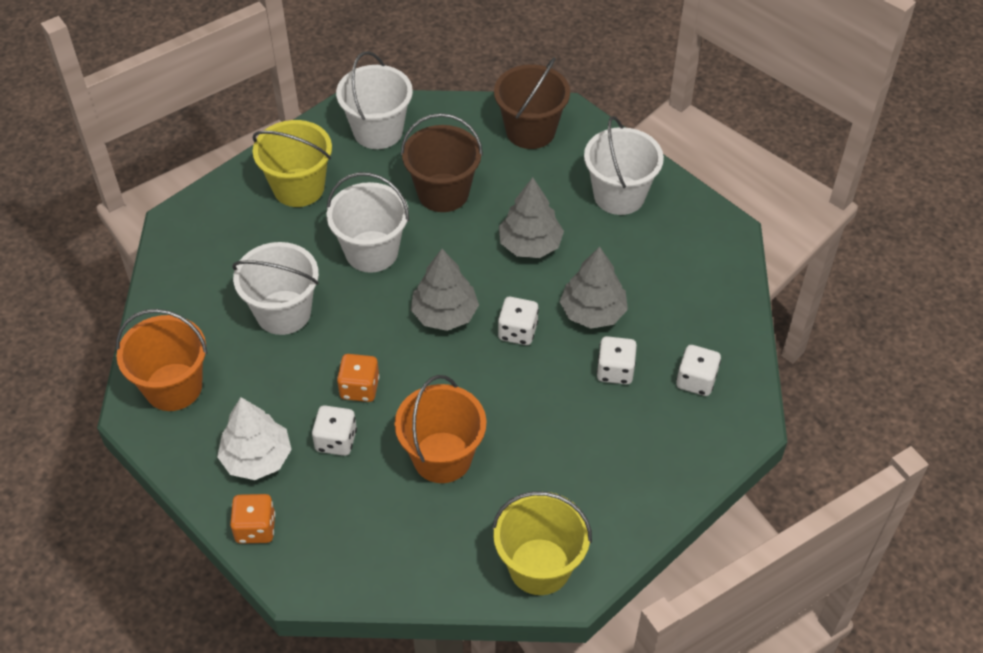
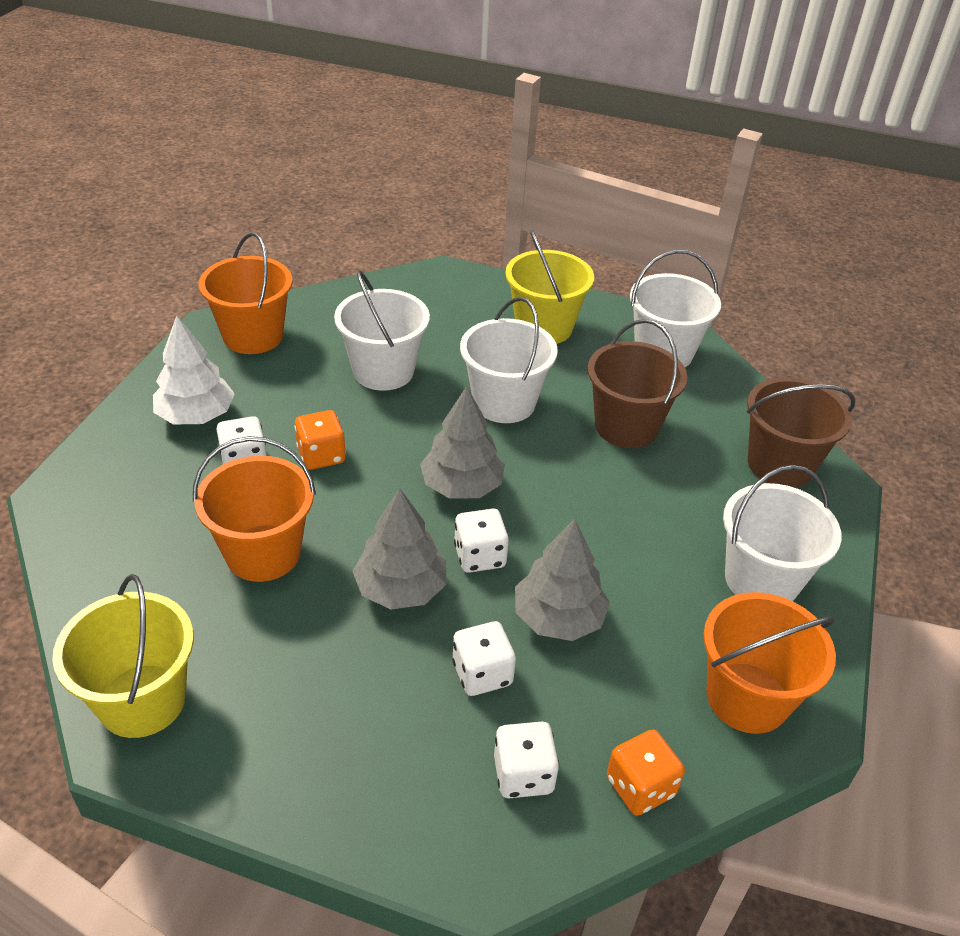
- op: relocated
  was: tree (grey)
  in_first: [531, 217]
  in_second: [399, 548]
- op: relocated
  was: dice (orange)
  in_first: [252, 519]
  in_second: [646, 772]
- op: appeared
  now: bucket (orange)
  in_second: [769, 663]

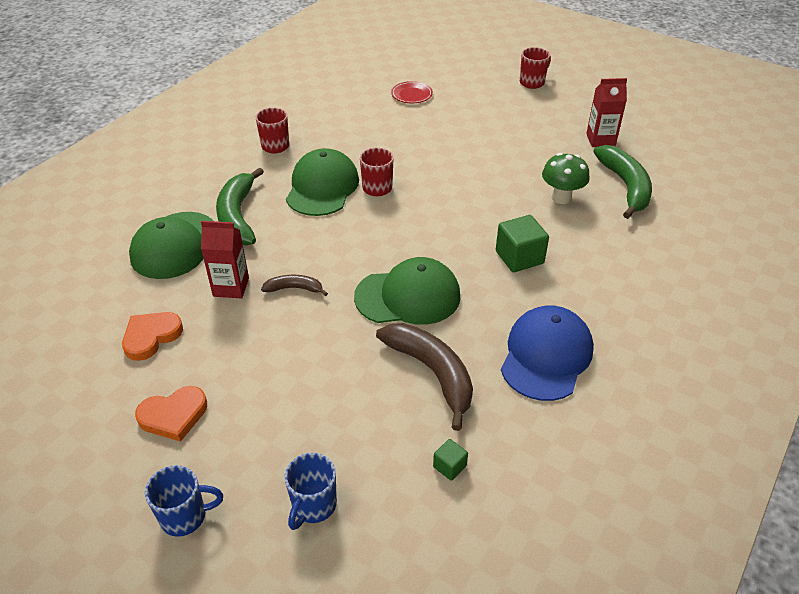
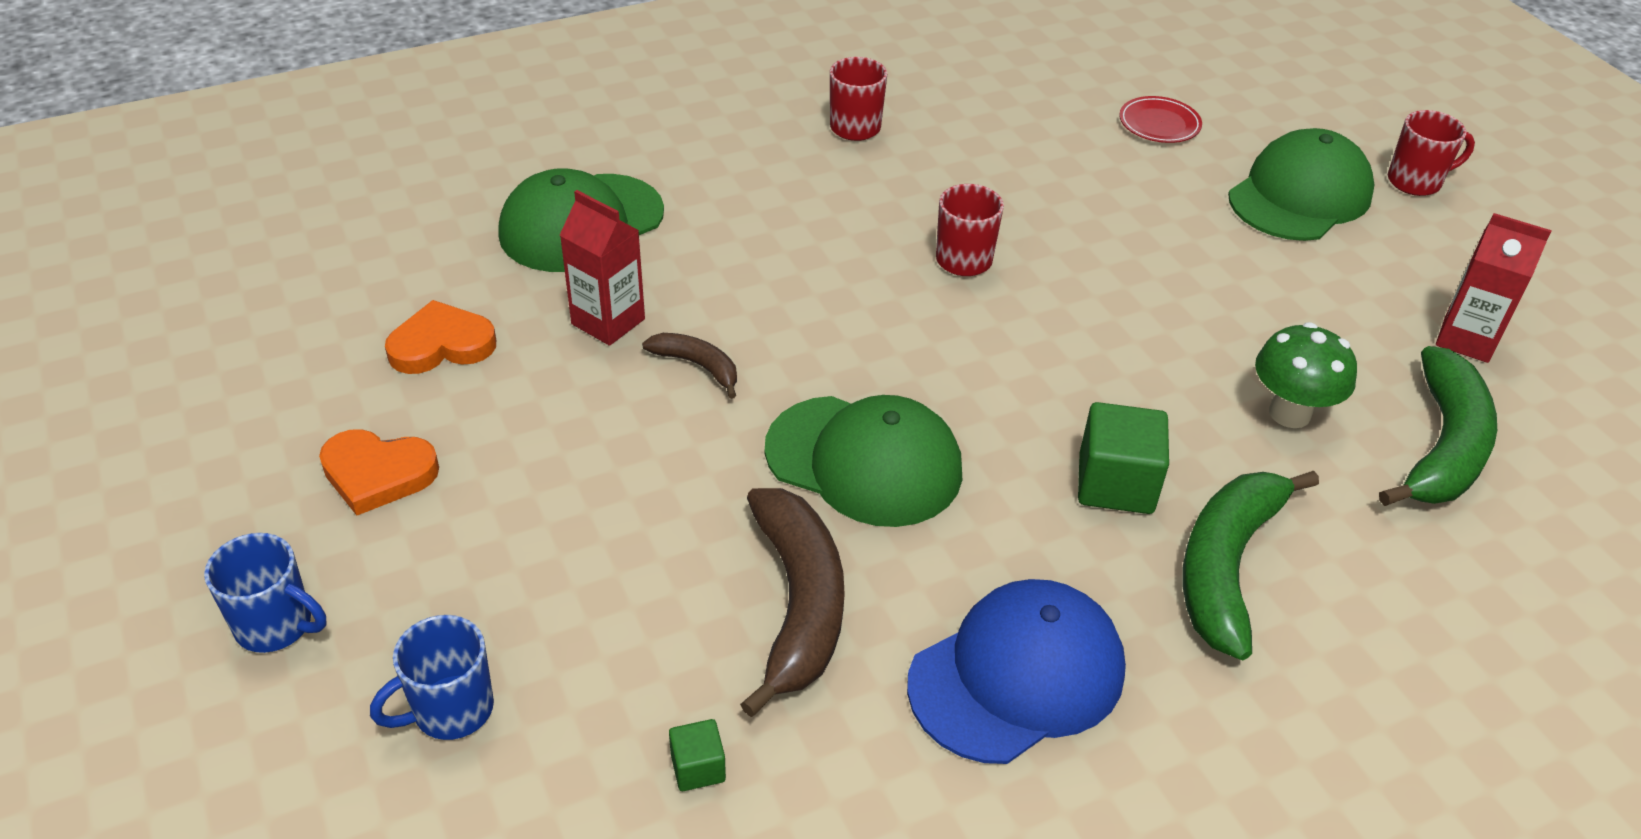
- op: relocated
  was: banana (green)
  in_first: [240, 206]
  in_second: [1250, 565]
- op: relocated
  was: cap (green)
  in_first: [322, 182]
  in_second: [1301, 184]

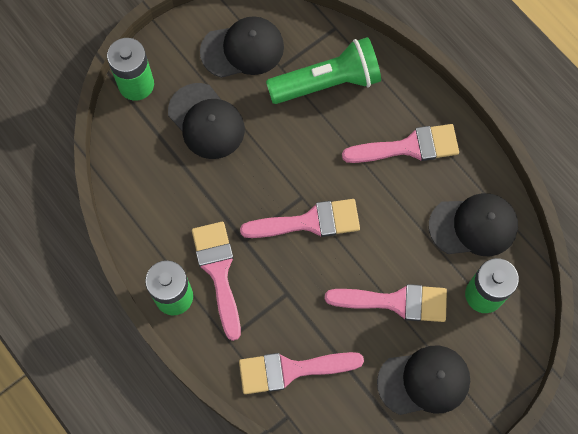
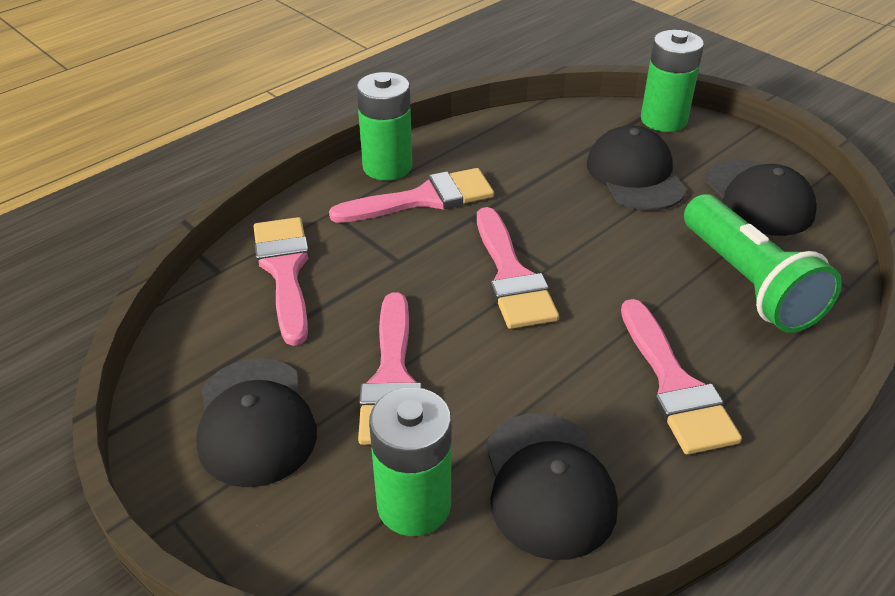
- op: spun
  was: cap (black)
  in_first: [206, 121]
  in_second: [637, 168]
  clockwise: 120

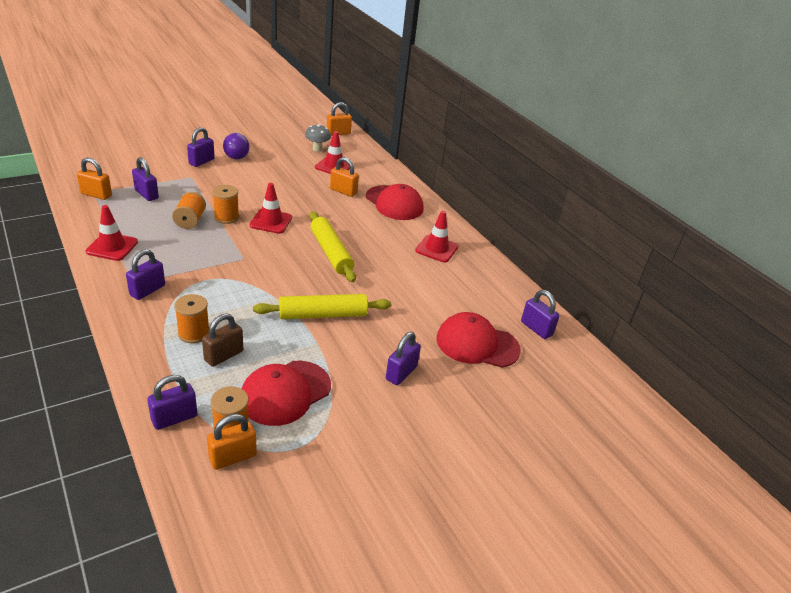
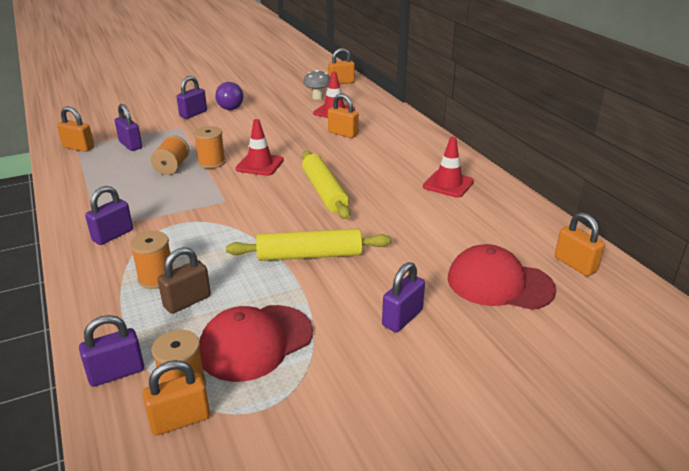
- op: colour
  was: padlock (purple)
  now: padlock (orange)
  in_first: [540, 314]
  in_second: [580, 244]
- op: missing
  was: traffic cone (red)
  in_first: [112, 233]
- op: missing
  was: cap (red)
  in_first: [395, 202]

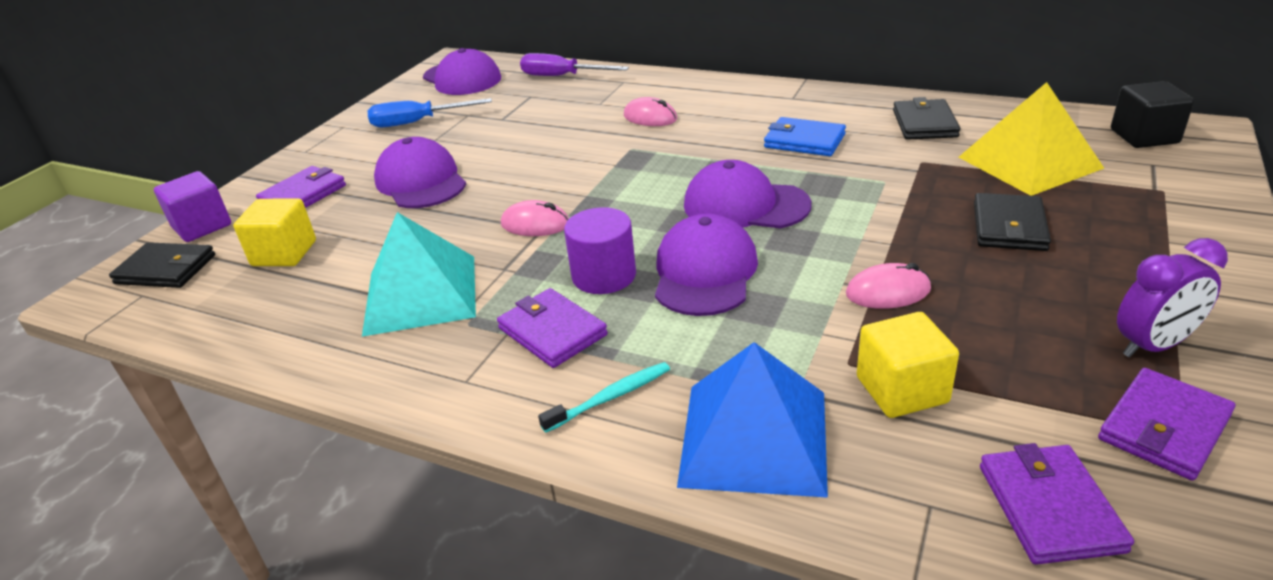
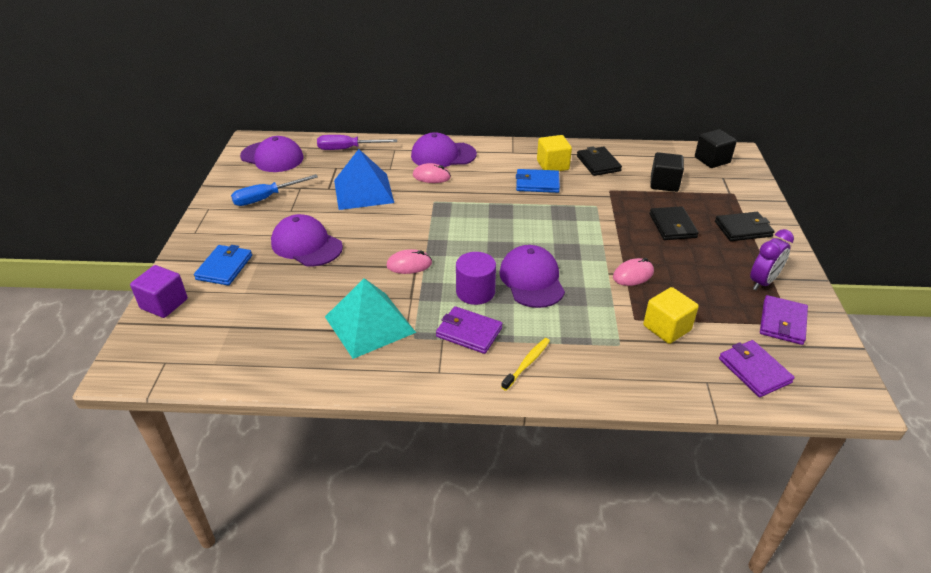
- op: colour
  was: wallet (purple)
  now: wallet (blue)
  in_first: [301, 187]
  in_second: [223, 265]
- op: relocated
  was: pyramid (blue)
  in_first: [752, 420]
  in_second: [364, 179]
- op: relocated
  was: cap (purple)
  in_first: [747, 194]
  in_second: [444, 149]
- op: colour
  was: toothbrush (turquoise)
  now: toothbrush (yellow)
  in_first: [604, 397]
  in_second: [525, 364]
- op: relocated
  was: cube (yellow)
  in_first: [274, 232]
  in_second: [554, 153]
- op: exchanged
  was: pyramid (yellow)
  now: cube (black)
  in_first: [1031, 139]
  in_second: [667, 172]
- op: relocated
  was: wallet (black)
  in_first: [162, 265]
  in_second: [745, 226]

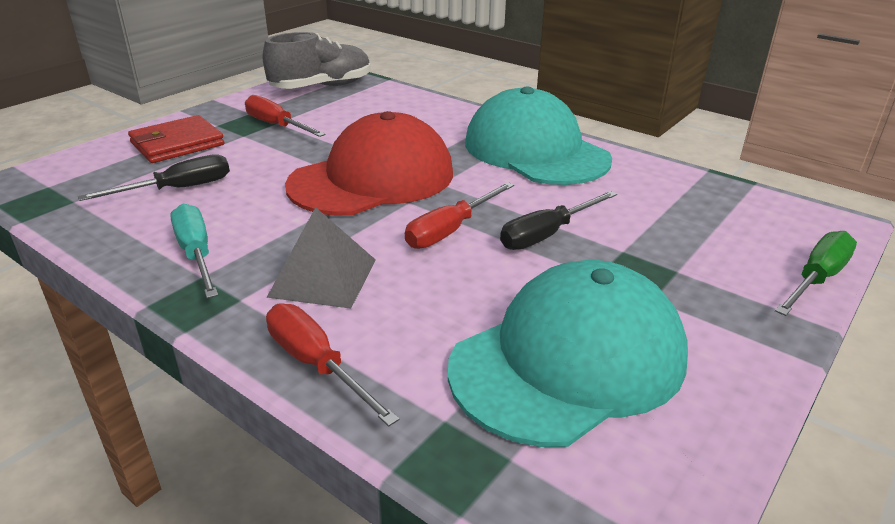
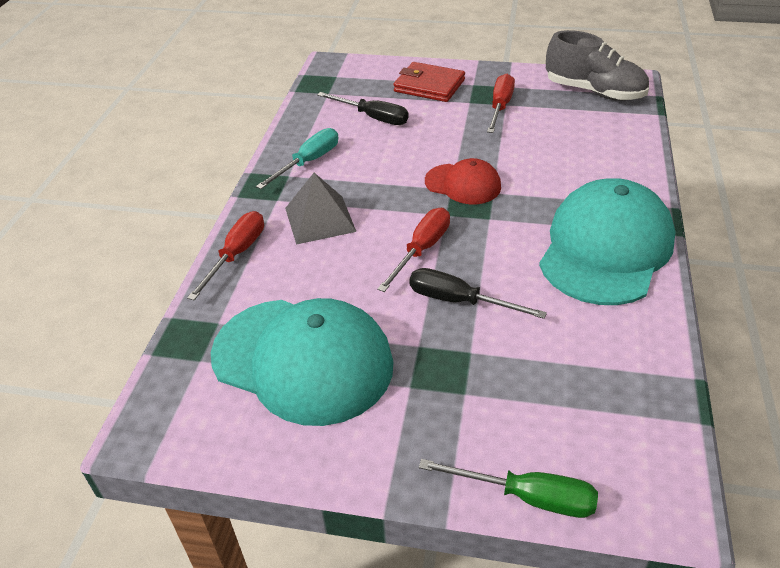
- op: spun
  was: screwdriver (red)
  in_first: [459, 215]
  in_second: [413, 250]
  clockwise: 105
- op: size
  was: cap (red)
  in_first: [369, 163]
  in_second: [463, 181]
  ratio: 0.53

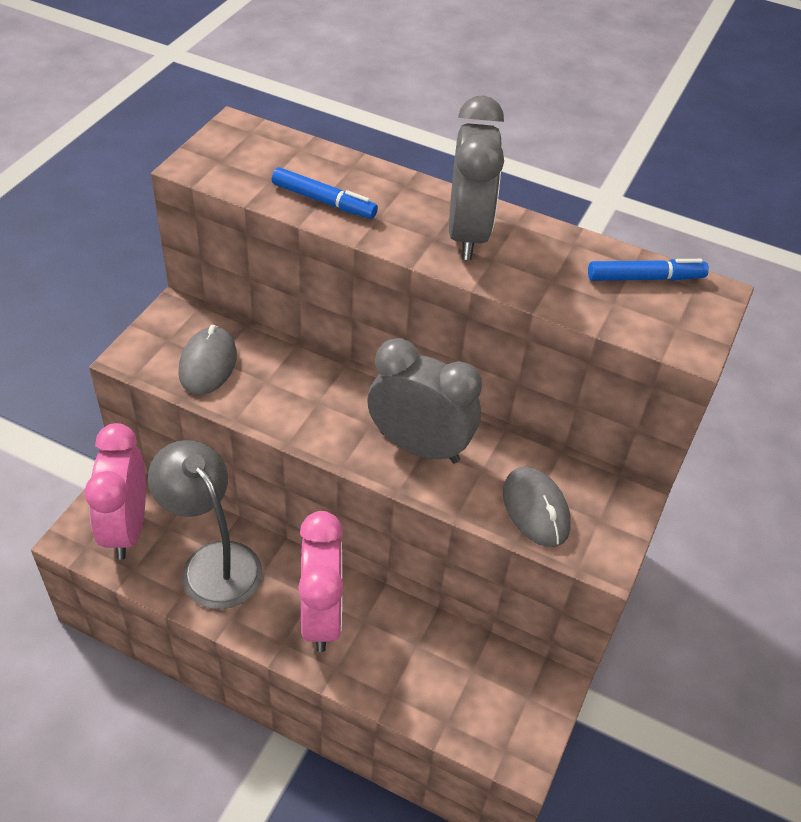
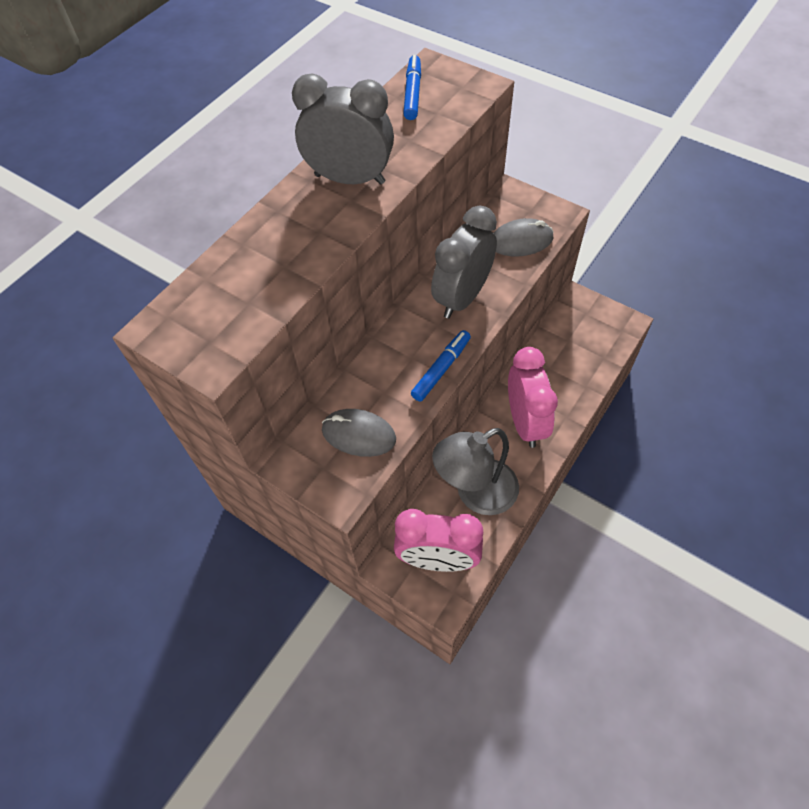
- op: relocated
  was: marker (blue)
  in_first: [325, 193]
  in_second: [441, 366]
- op: spun
  was: clock (pink)
  in_first: [321, 581]
  in_second: [533, 397]
  clockwise: 75

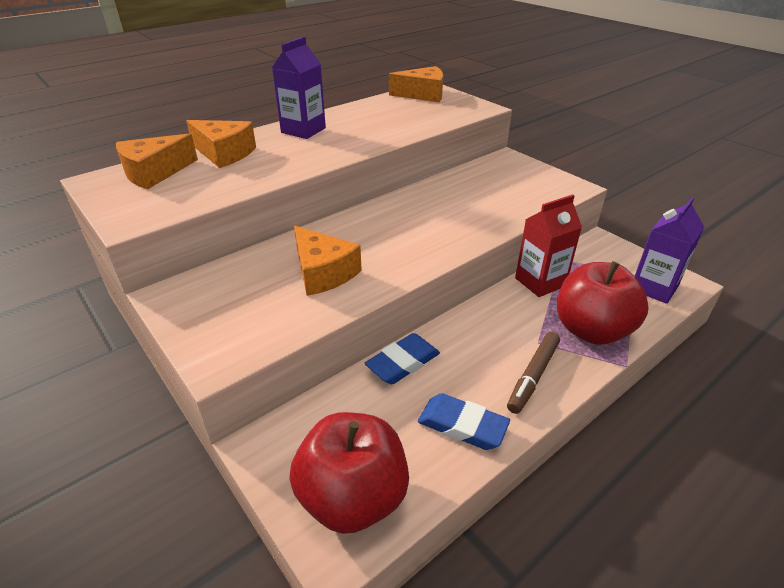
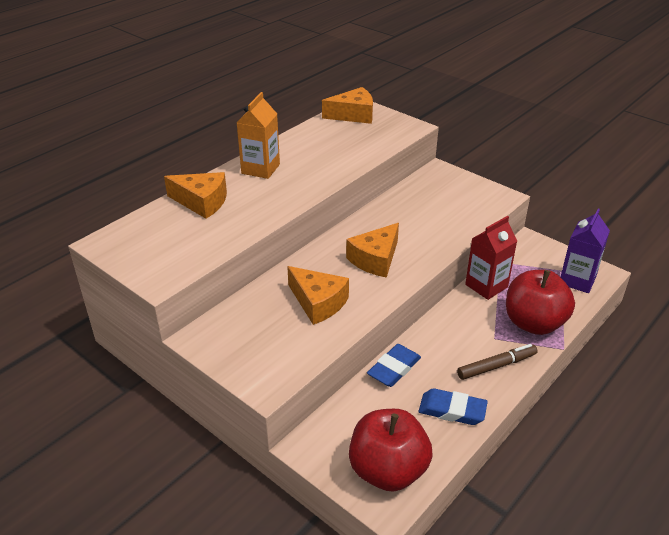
- op: colour
  was: carton (purple)
  now: carton (orange)
  in_first: [299, 88]
  in_second: [258, 135]
- op: relocated
  was: cheese (orange)
  in_first: [157, 161]
  in_second: [372, 250]
- op: spun
  was: marker (brown)
  in_first: [533, 373]
  in_second: [497, 362]
  clockwise: -135

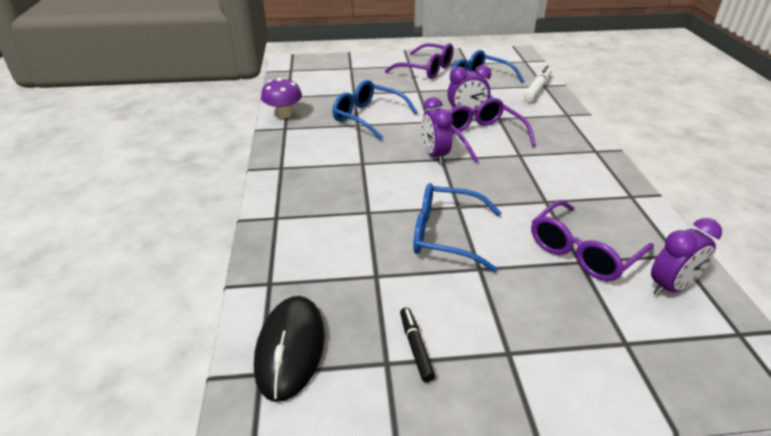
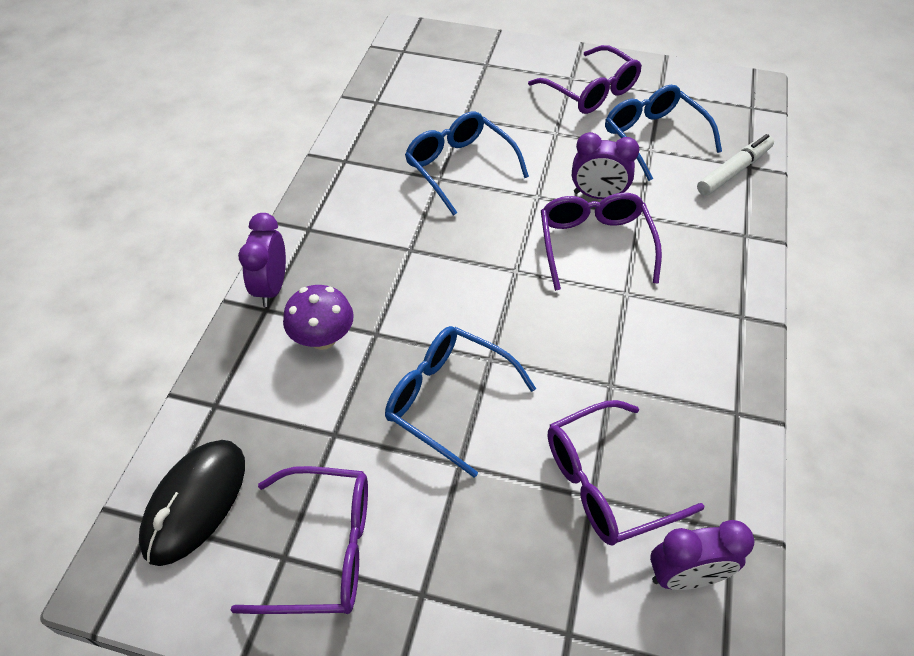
- op: exchanged
  was: marker (black)
  now: glasses (purple)
  in_first: [417, 344]
  in_second: [299, 540]
- op: relocated
  was: clock (purple)
  in_first: [437, 130]
  in_second: [262, 260]
- op: relocated
  was: mushroom (purple)
  in_first: [281, 98]
  in_second: [318, 317]

